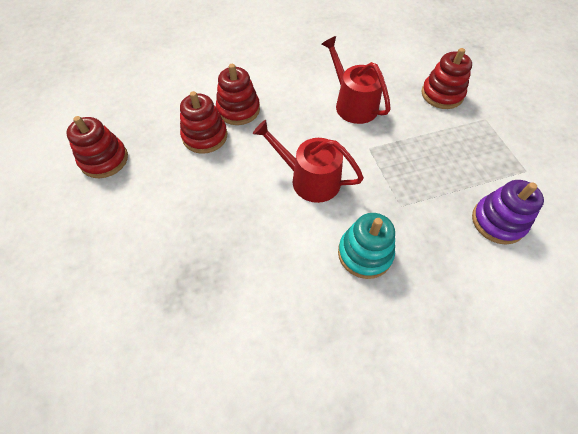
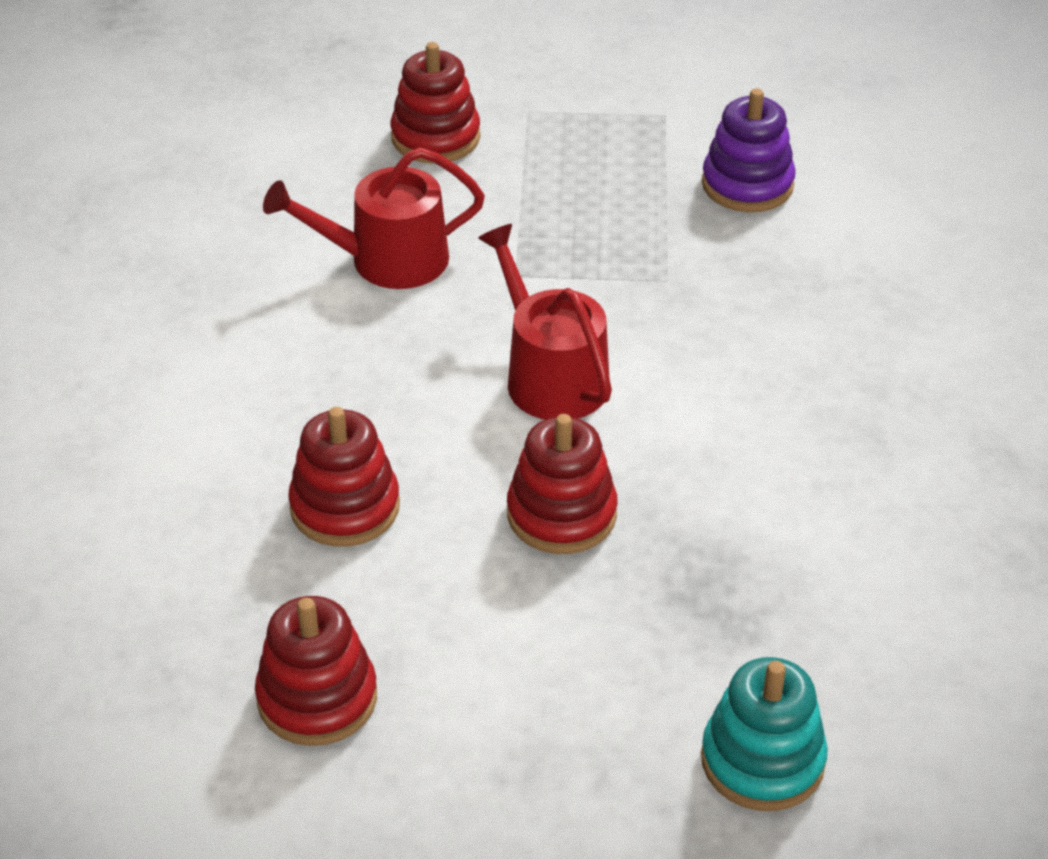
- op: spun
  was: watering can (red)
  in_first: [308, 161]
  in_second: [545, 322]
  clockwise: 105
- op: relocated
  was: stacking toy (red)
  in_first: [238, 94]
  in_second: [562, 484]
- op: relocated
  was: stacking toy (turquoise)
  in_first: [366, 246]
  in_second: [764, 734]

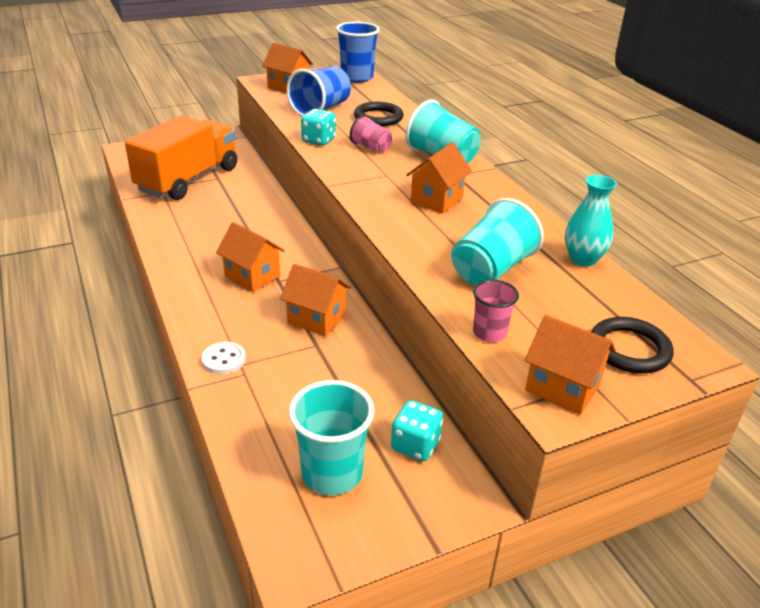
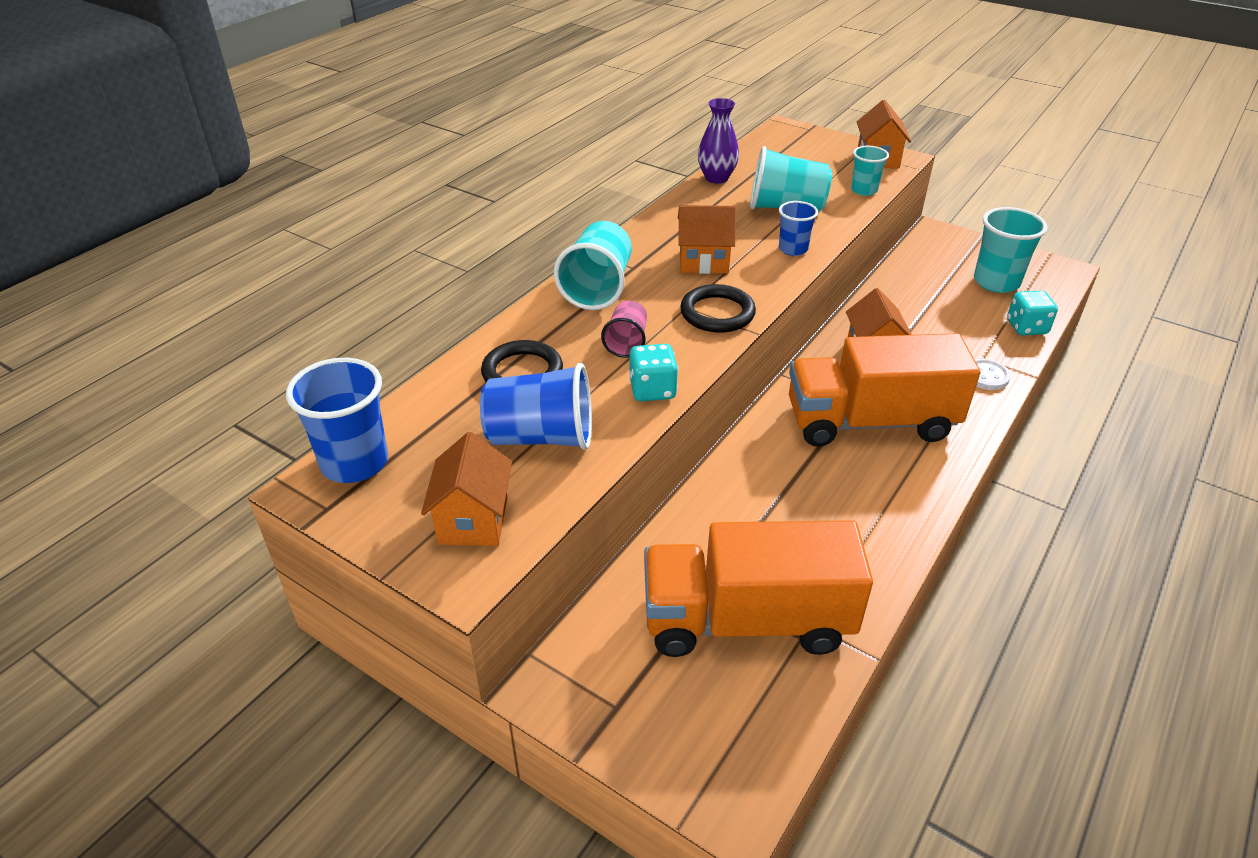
- op: relocated
  was: ring (black)
  in_first: [632, 345]
  in_second: [718, 308]
- op: colour
  was: vase (turquoise)
  now: vase (purple)
  in_first: [591, 220]
  in_second: [718, 141]
- op: appeared
  now: cup (blue)
  in_second: [798, 228]
- op: exchanged
  was: house (orange)
  now: truck (orange)
  in_first: [250, 257]
  in_second: [884, 390]
- op: colour
  was: cup (pink)
  now: cup (turquoise)
  in_first: [496, 311]
  in_second: [870, 171]
- op: relocated
  was: dice (turquoise)
  in_first: [417, 430]
  in_second: [1032, 313]

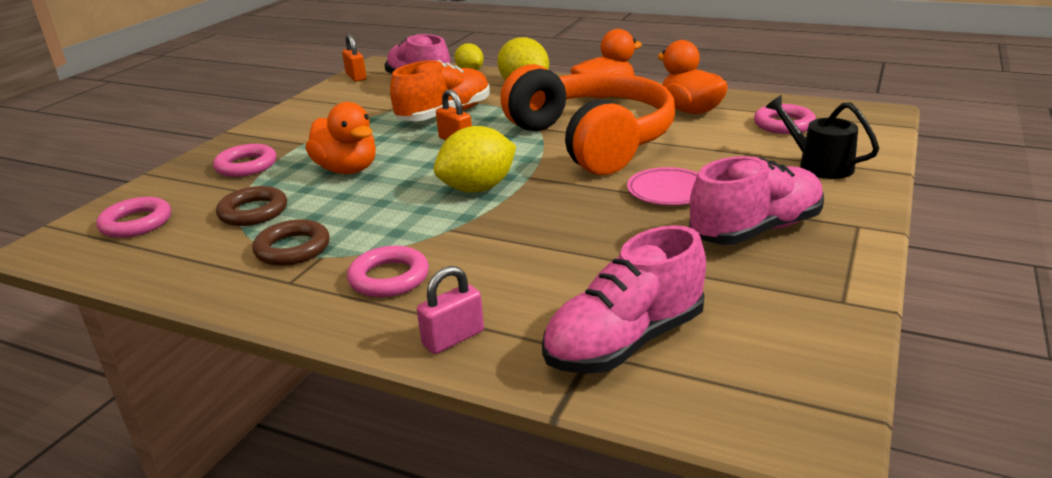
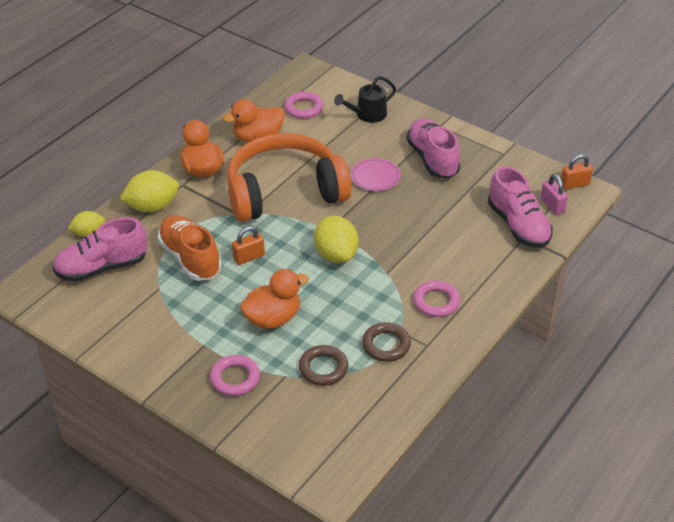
- op: relocated
  was: padlock (pink)
  in_first: [450, 310]
  in_second: [554, 194]
- op: relocated
  was: padlock (orange)
  in_first: [354, 58]
  in_second: [577, 171]
- op: missing
  was: ring (pink)
  in_first: [133, 217]

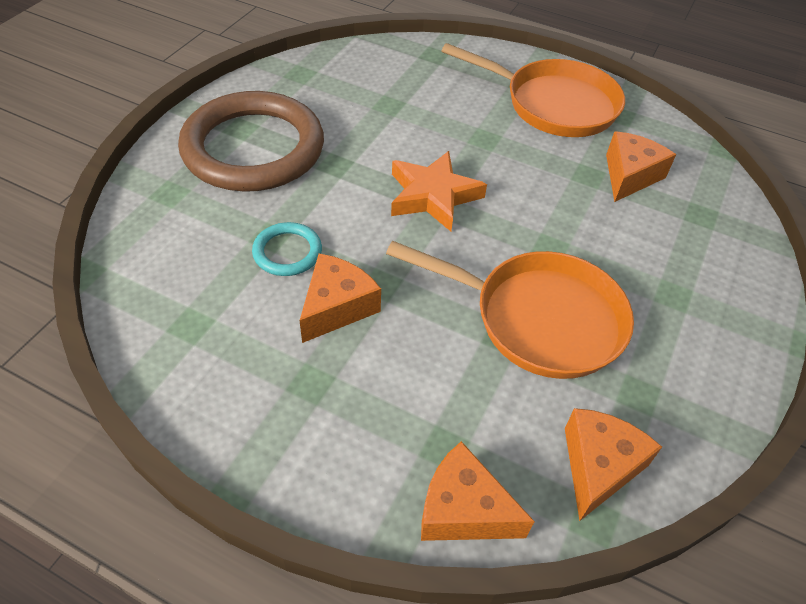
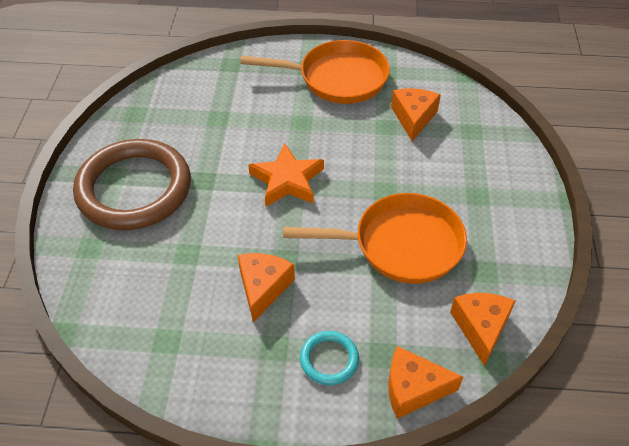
- op: relocated
  was: ring (turquoise)
  in_first: [287, 249]
  in_second: [329, 358]

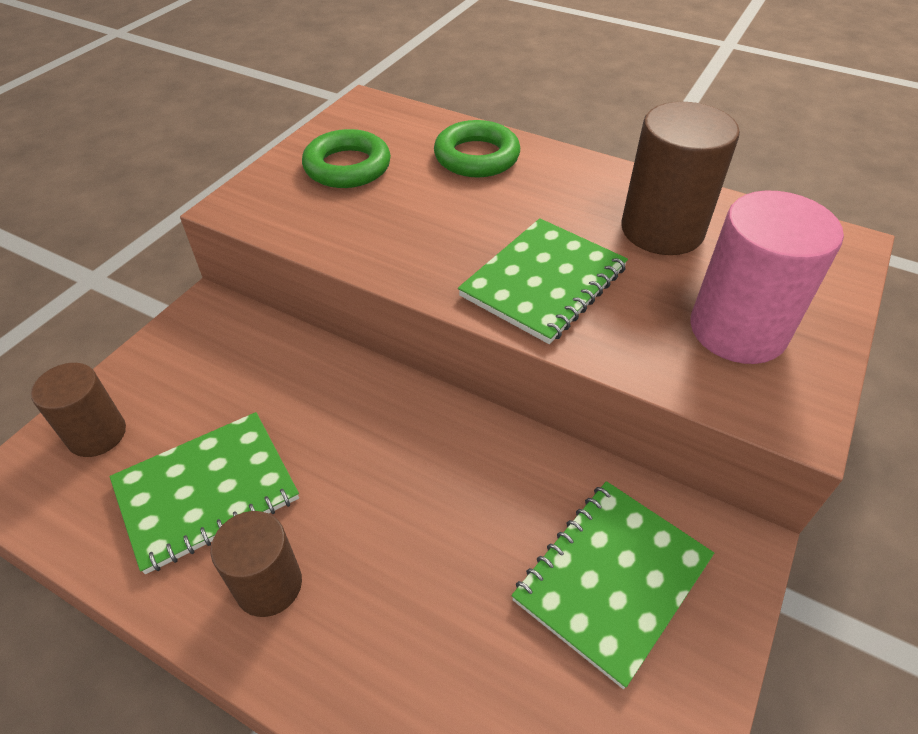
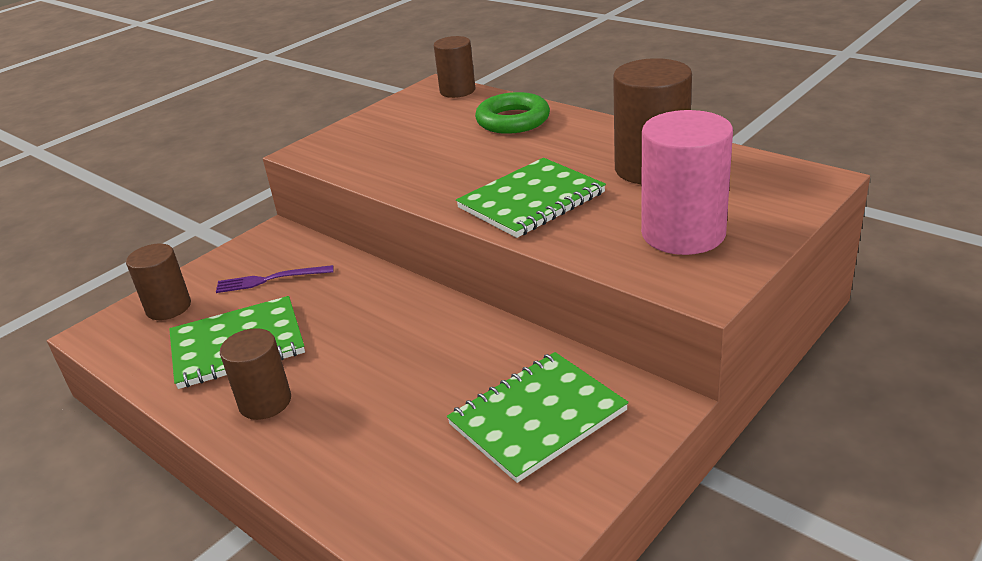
- op: appeared
  now: fork (purple)
  in_second: [275, 279]
- op: appeared
  now: cylinder (brown)
  in_second: [454, 67]
- op: missing
  was: ring (green)
  in_first: [346, 158]

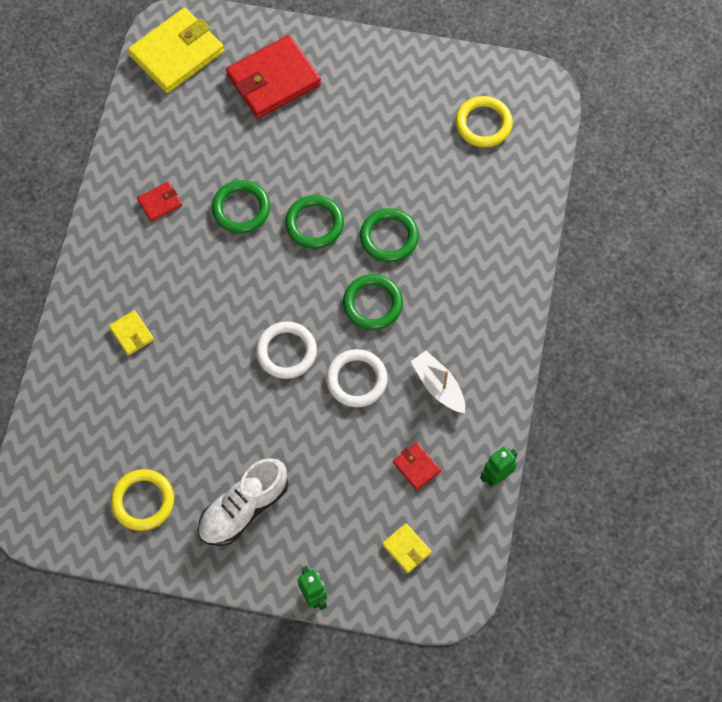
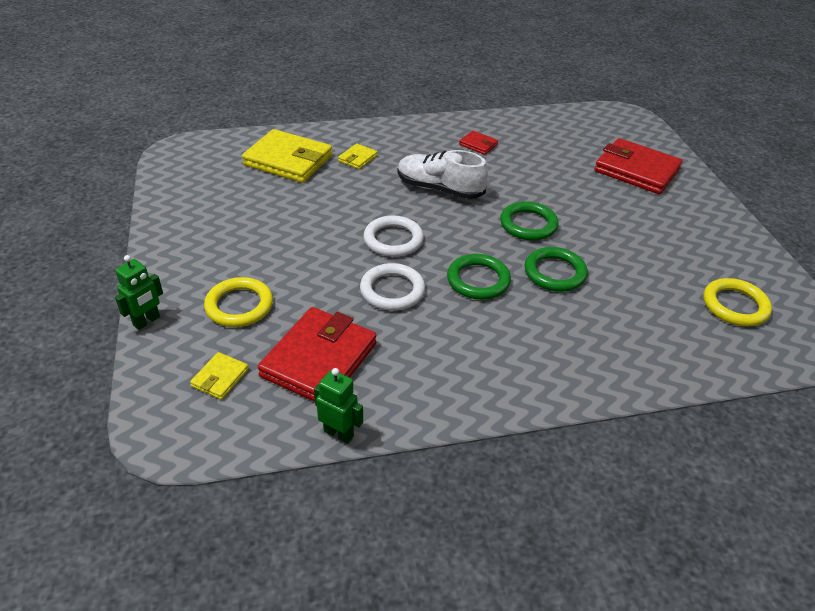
- op: relocated
  was: ring (yellow)
  in_first: [142, 500]
  in_second: [238, 302]
- op: relocated
  was: wallet (yellow)
  in_first: [176, 50]
  in_second: [287, 156]
- op: size
  was: wallet (red)
  in_first: [417, 466]
  in_second: [317, 354]
  ratio: 2.17
- op: relocated
  was: shoe (white)
  in_first: [243, 502]
  in_second: [443, 174]
- op: missing
  was: ring (green)
  in_first: [241, 207]
- op: missing
  was: boat (white)
  in_first: [438, 382]

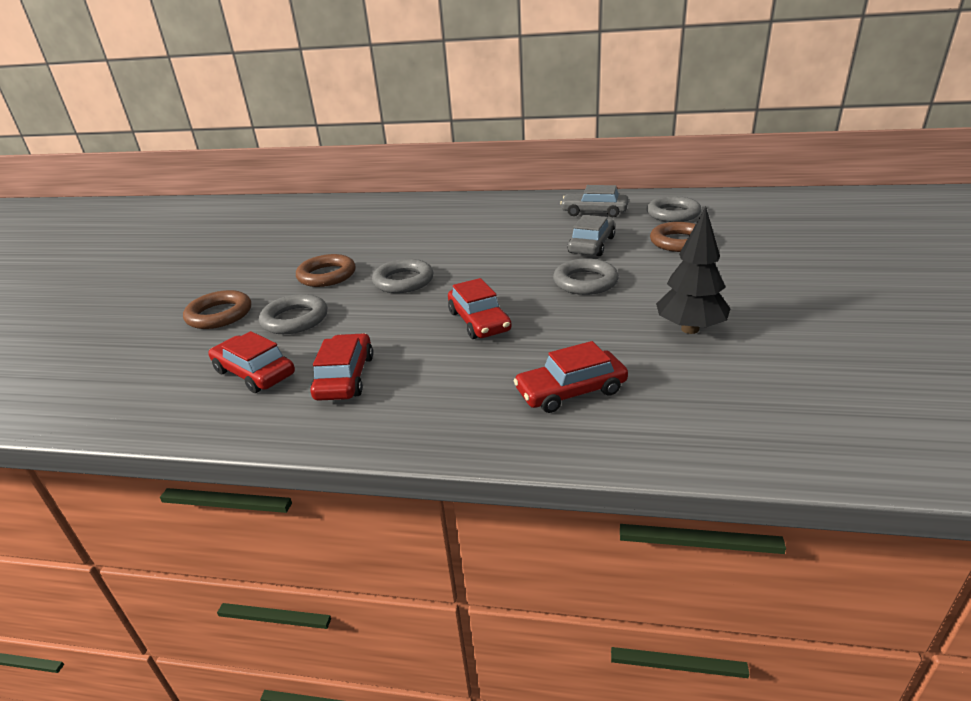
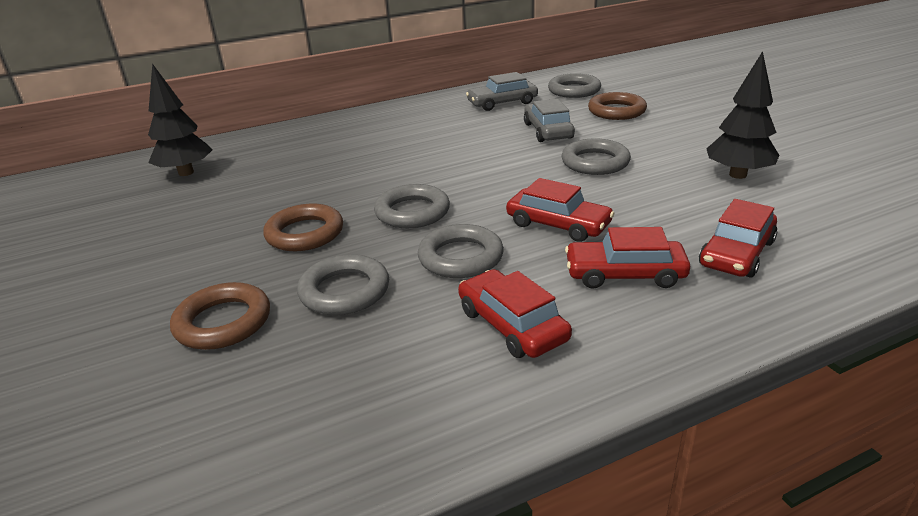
- op: appeared
  now: tree (black)
  in_second: [180, 120]
- op: appeared
  now: ring (grey)
  in_second: [461, 251]
- op: relocated
  was: car (red)
  in_first: [251, 362]
  in_second: [627, 258]

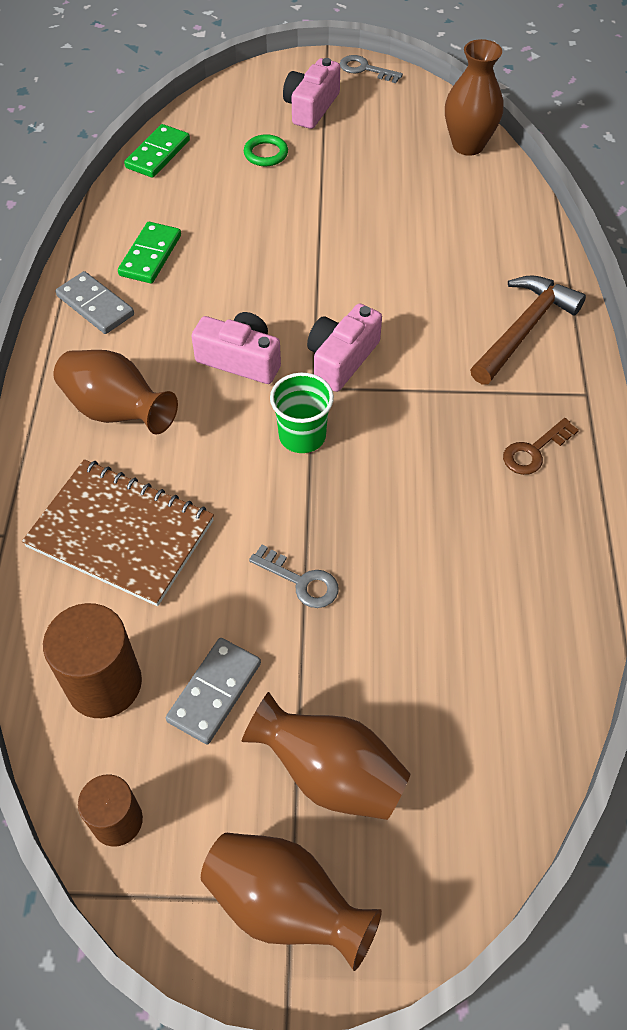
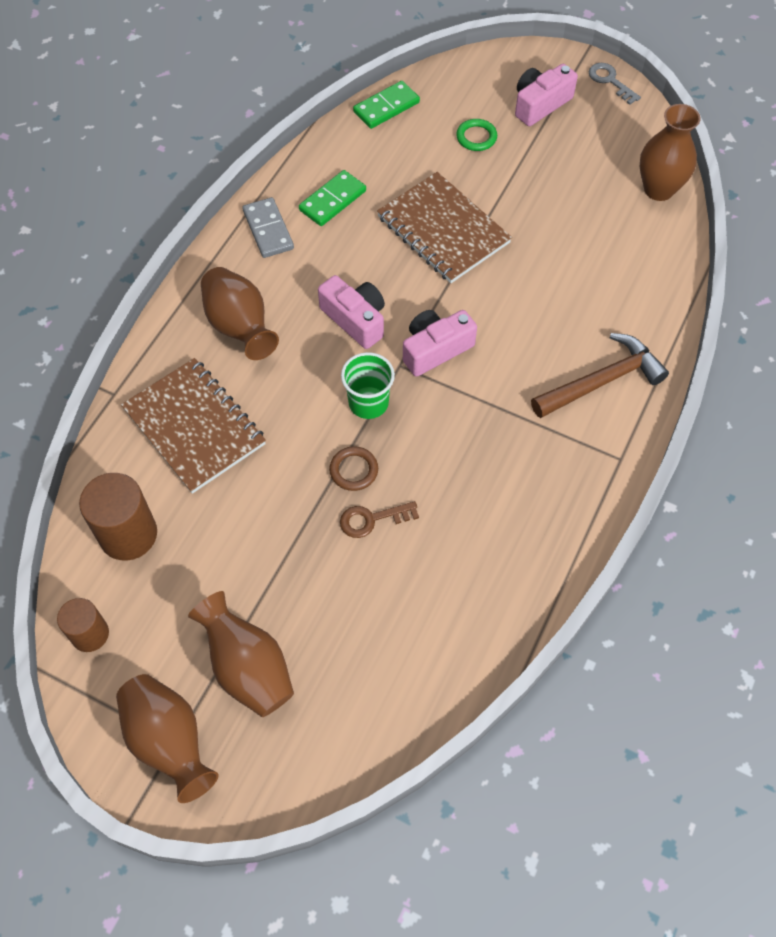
- op: appeared
  now: ring (brown)
  in_second: [353, 468]
- op: relocated
  was: key (brown)
  in_first: [541, 446]
  in_second: [379, 519]
- op: appeared
  now: notebook (brown)
  in_second: [444, 227]
- op: missing
  was: domino (grey)
  in_first: [213, 691]
- op: missing
  was: key (grey)
  in_first: [294, 576]

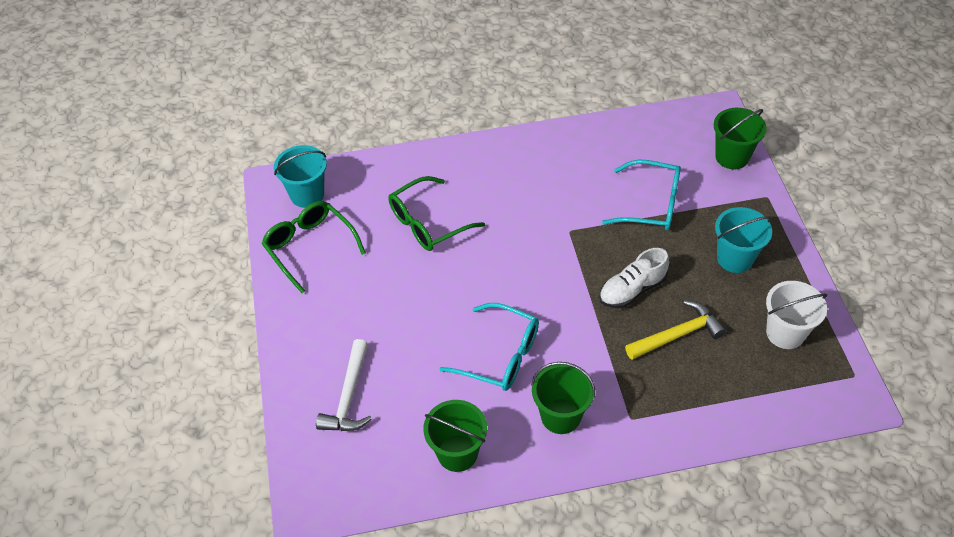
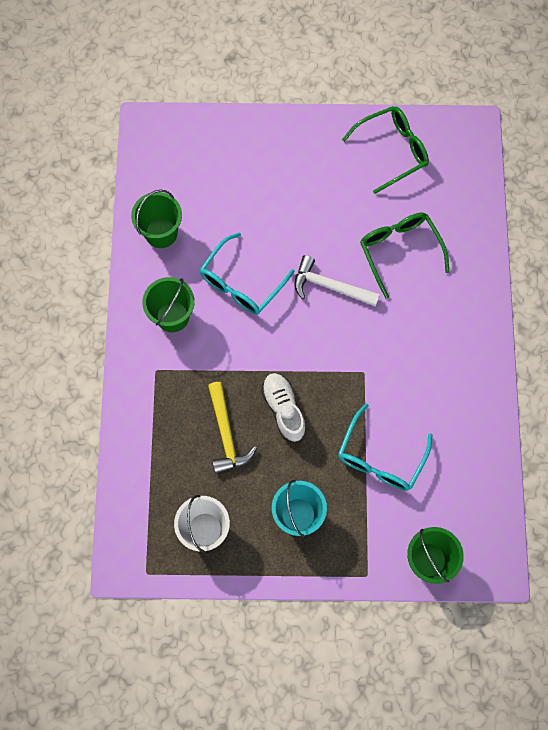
- op: relocated
  was: hammer (white)
  in_first: [344, 385]
  in_second: [337, 281]
- op: missing
  was: bucket (turquoise)
  in_first: [300, 176]

